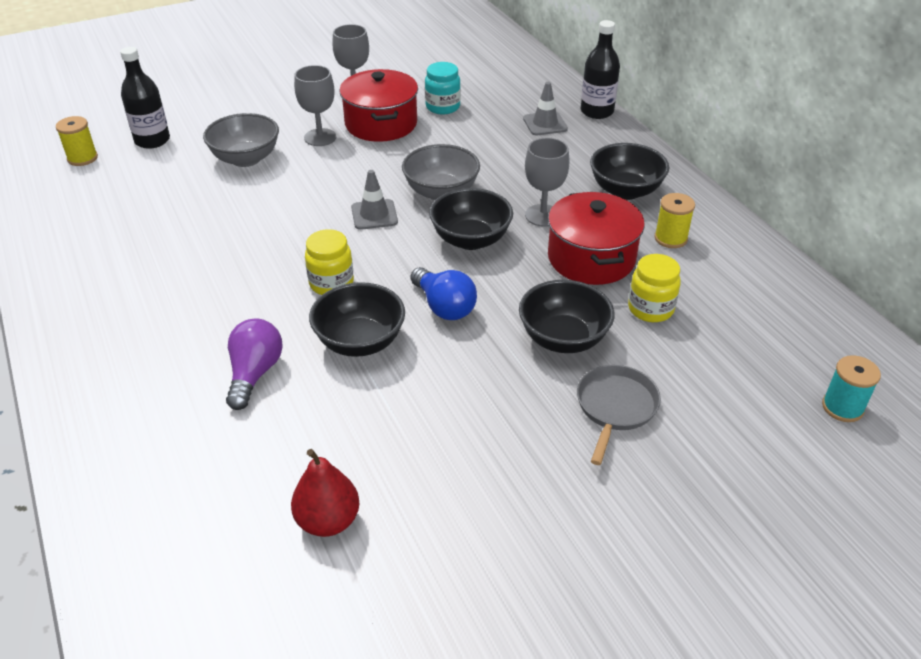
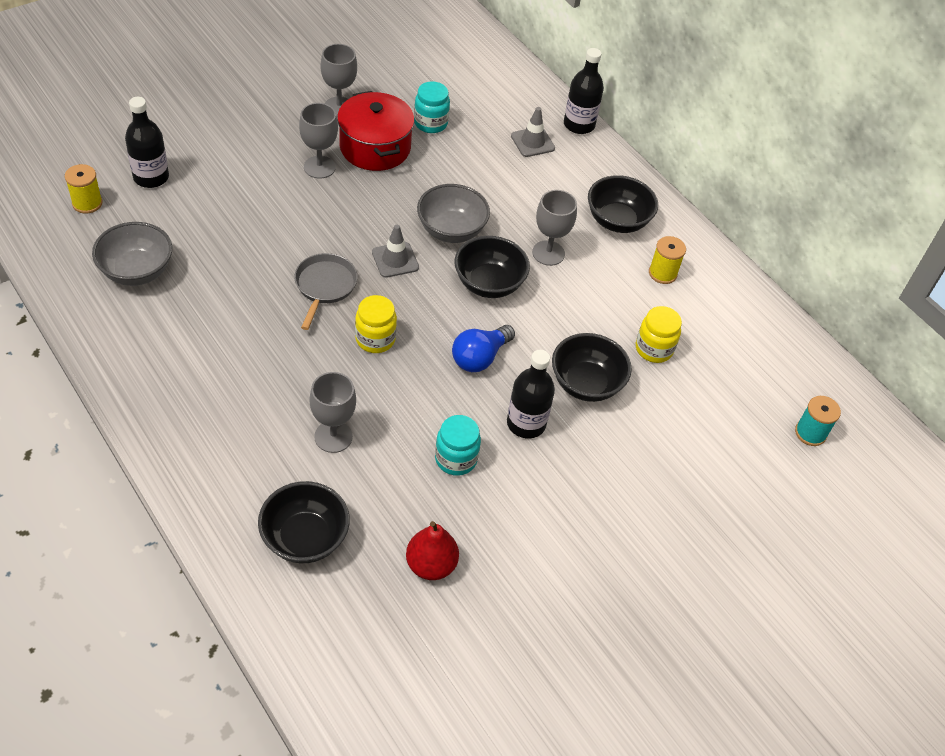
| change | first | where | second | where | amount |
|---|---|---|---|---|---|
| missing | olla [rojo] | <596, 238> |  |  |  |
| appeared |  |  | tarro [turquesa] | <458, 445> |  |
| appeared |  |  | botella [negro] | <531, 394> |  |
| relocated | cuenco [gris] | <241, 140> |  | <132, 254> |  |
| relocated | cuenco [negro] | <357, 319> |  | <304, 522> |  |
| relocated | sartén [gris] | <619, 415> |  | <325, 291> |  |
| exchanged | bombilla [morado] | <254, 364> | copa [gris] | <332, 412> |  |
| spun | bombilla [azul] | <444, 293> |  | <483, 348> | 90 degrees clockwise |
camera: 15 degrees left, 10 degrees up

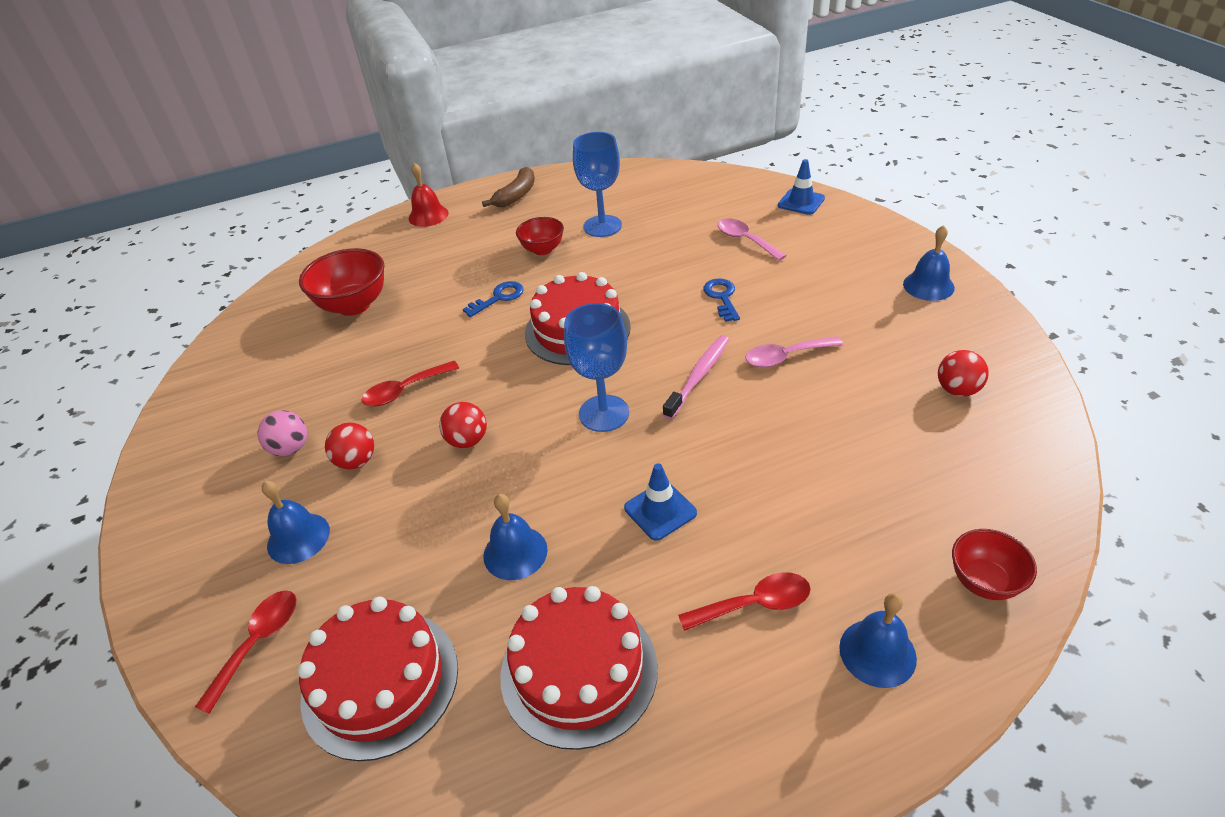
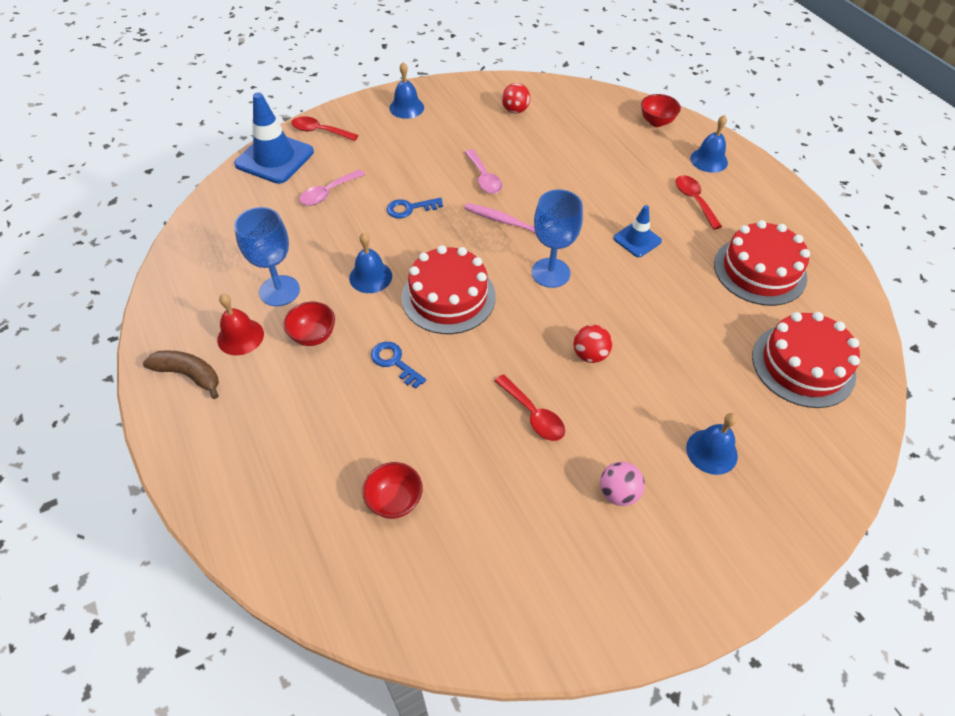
| change | first | where | second | where | amount |
|---|---|---|---|---|---|
| missing | pelota [rojo] | <349, 446> |  |  |  |
| relocated | cuchara [rojo] | <245, 652> |  | <324, 128> |  |
| relocated | campana [rojo] | <429, 195> |  | <240, 324> |  |
| relocated | campana [azul] | <515, 537> |  | <370, 263> |  |
| size | cuenco [rojo] | <341, 282> |  | <392, 490> | x0.61 |
| size | cono de tráfico [azul] | <801, 187> |  | <274, 138> | x1.80 |
camera: 100 degrees left, 10 degrees up

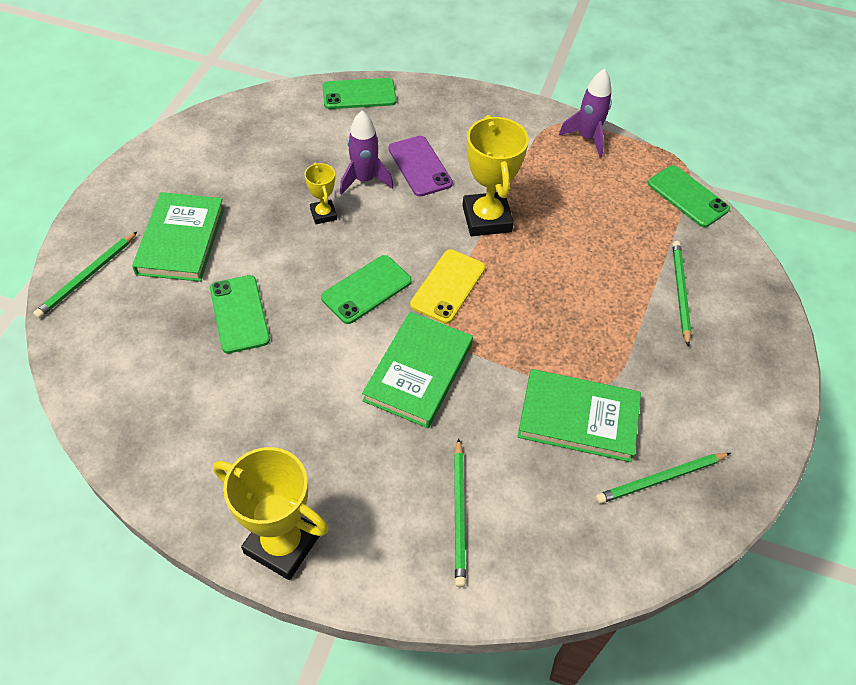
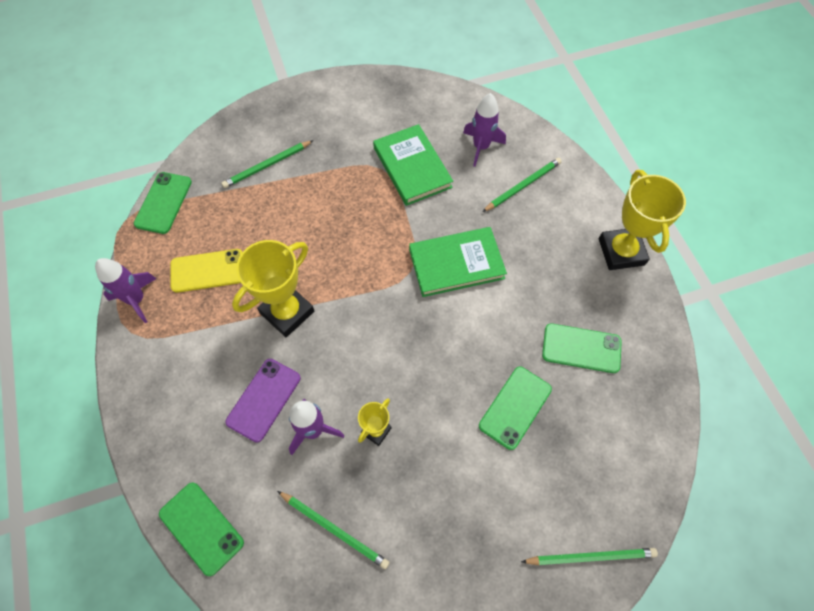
| change | first | where | second | where | amount |
|---|---|---|---|---|---|
| missing | libro [verde] | <178, 237> |  |  |  |
| appeared |  |  | cohete [morado] | <484, 130> |  |
| relocated | móvil [verde] | <366, 289> |  | <582, 348> |  |
| relocated | móvil [amarillo] | <447, 286> |  | <206, 271> |  |
| relocated | lápiz [verde] | <663, 478> |  | <333, 530> |  |
camera: 125 degrees left, 10 degrees up

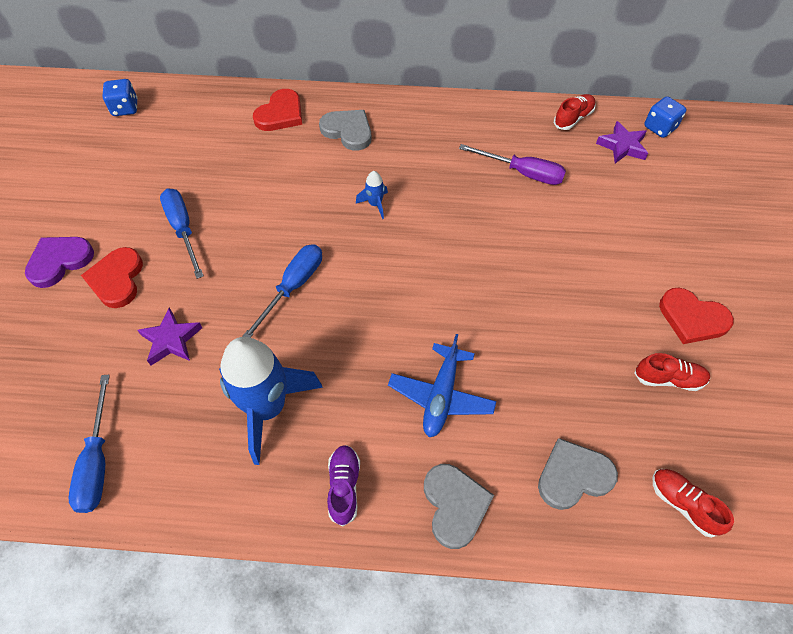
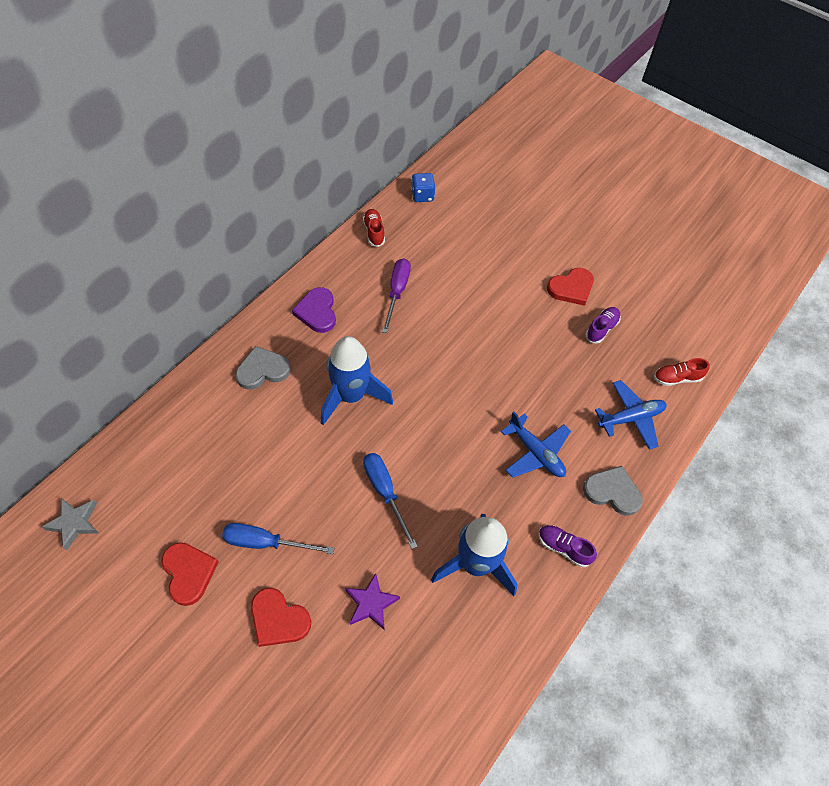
| change | first | where | second | where | amount |
|---|---|---|---|---|---|
| missing | destornillador [azul] | <89, 444> |  |  |  |
| missing | estrella [morado] | <622, 142> |  |  |  |
| relocated | corazón [morado] | <59, 262> |  | <314, 310> |  |
| relocated | corazón [rojo] | <277, 110> |  | <190, 574> |  |
| exchanged | dado [azul] | <120, 97> | estrella [gris] | <70, 524> |  |
| exchanged | corazón [gris] | <578, 474> | avión [azul] | <631, 415> |  |
| colour | zapato [rojo] | <672, 372> | zapato [morado] | <603, 325> |  |
| spun | destornillador [morado] | <512, 164> |  | <396, 295> | 45 degrees counterclockwise |
| size | cohete [azul] | <372, 195> |  | <357, 380> | x2.41 |
camera: 60 degrees left, 0 degrees up

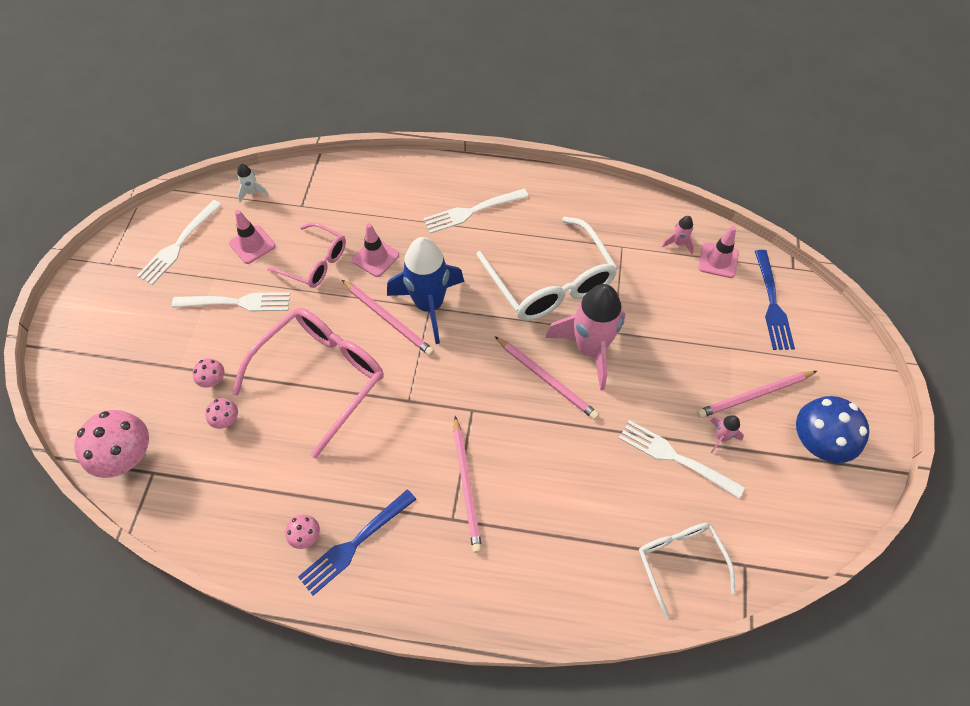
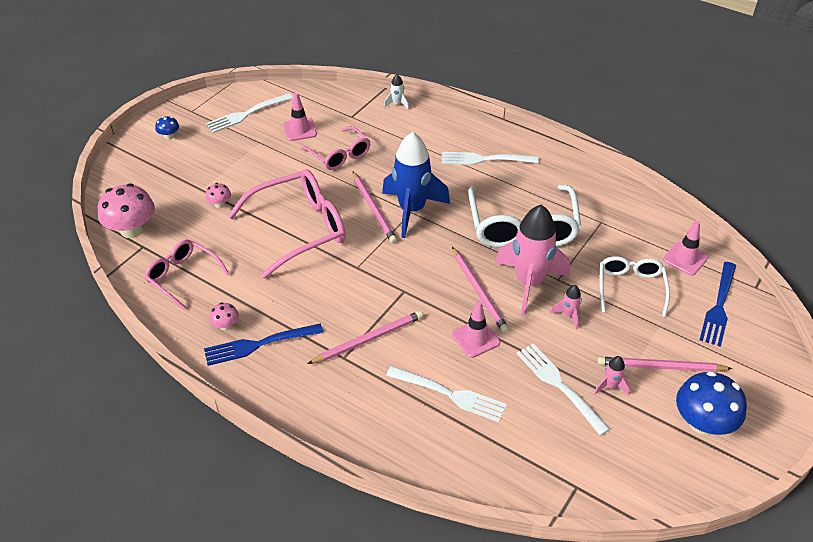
| change | first | where | second | where | amount |
|---|---|---|---|---|---|
| missing | seta [rosa] | <221, 413> |  |  |  |
| appeared |  |  | gafas [rosa] | <187, 275> |  |
| appeared |  |  | seta [azul] | <167, 127> |  |
| relocated | tenedor [blanco] | <231, 301> |  | <446, 394> |  |
| relocated | cohete [blanco] | <253, 183> |  | <396, 92> |  |
| relocated | cono de tráfico [rosa] | <375, 250> |  | <476, 329> |  |
| relocated | gafas [blanco] | <687, 571> |  | <635, 286> |  |
| relocated | cohete [rosa] | <678, 235> |  | <566, 307> |  |
| spun | lápiz [rosa] | <467, 484> |  | <365, 337> | 135 degrees counterclockwise |
camera: 25 degrees right, 15 degrees down

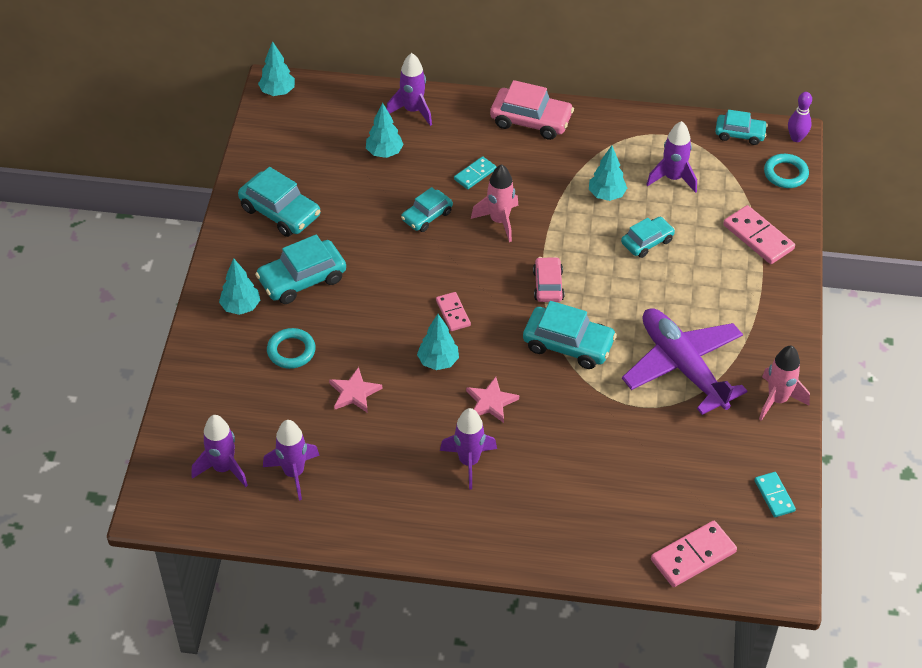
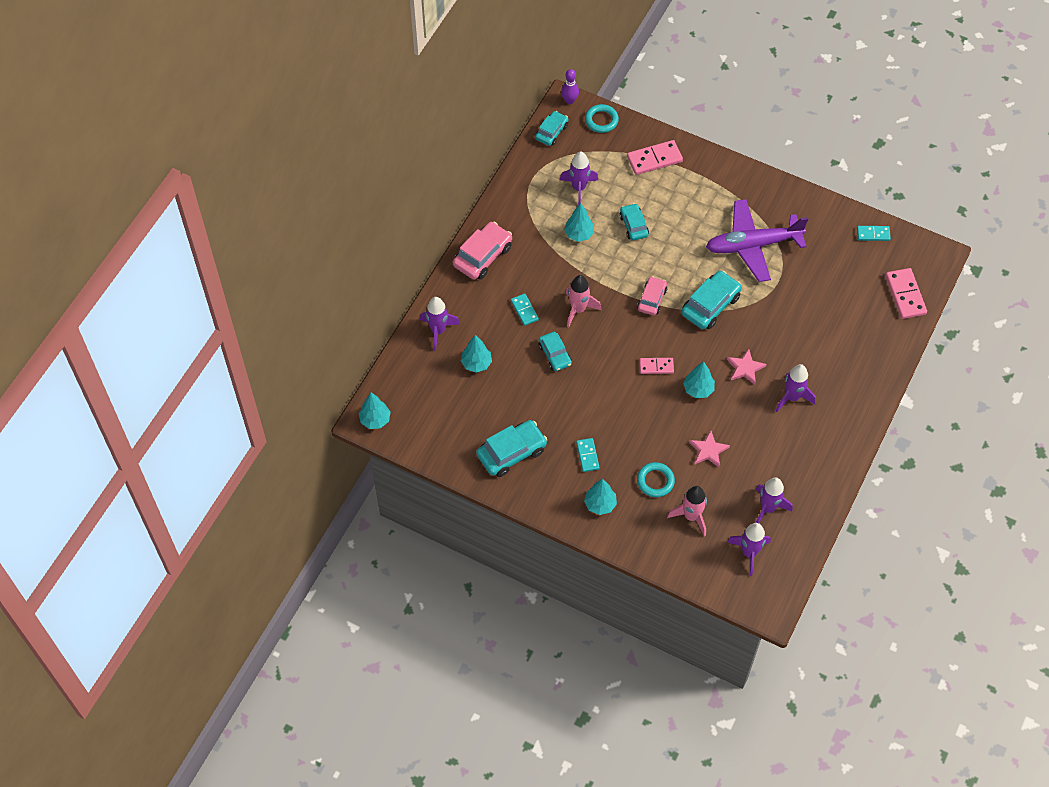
| change | first | where | second | where | amount |
|---|---|---|---|---|---|
| relocated | cohete [rosa] | <784, 383> |  | <687, 511> |  |
| exchanged | coche [turquesa] | <300, 269> | ficha de dominó [turquesa] | <588, 455> |  |
| spun | coche [rosa] | <549, 279> |  | <652, 295> | 90 degrees clockwise |
camera: 70 degrees left, 10 degrees up

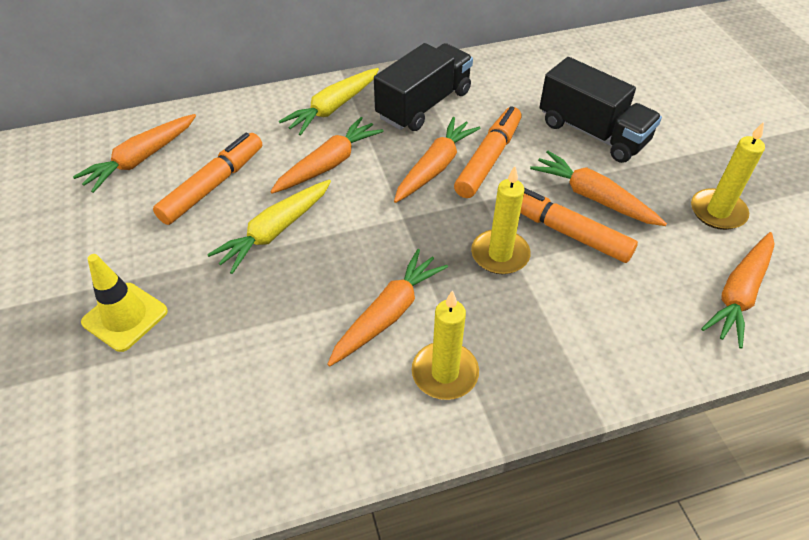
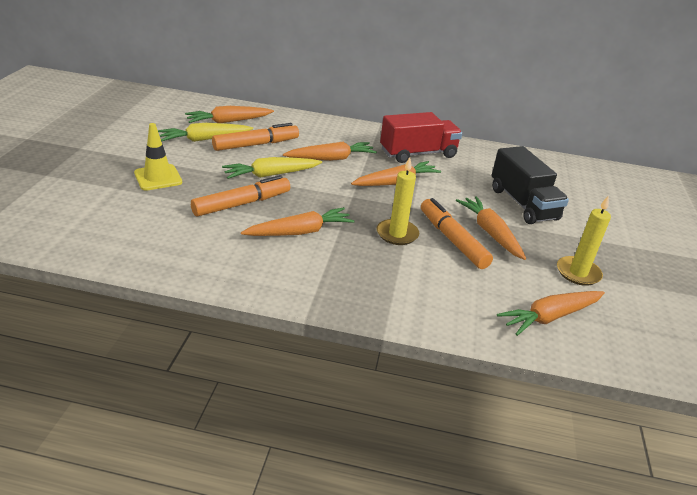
| change | first | where | second | where | amount |
|---|---|---|---|---|---|
| missing | vela [amarillo] | <445, 345> |  |  |  |
| relocated | zanahoria [amarillo] | <329, 102> |  | <205, 132> |  |
| relocated | rotulador [naranja] | <488, 152> |  | <240, 196> |  |
| colour | camión [negro] | <423, 87> | camión [rojo] | <421, 137> |  |
camera: 25 degrees right, 15 degrees down

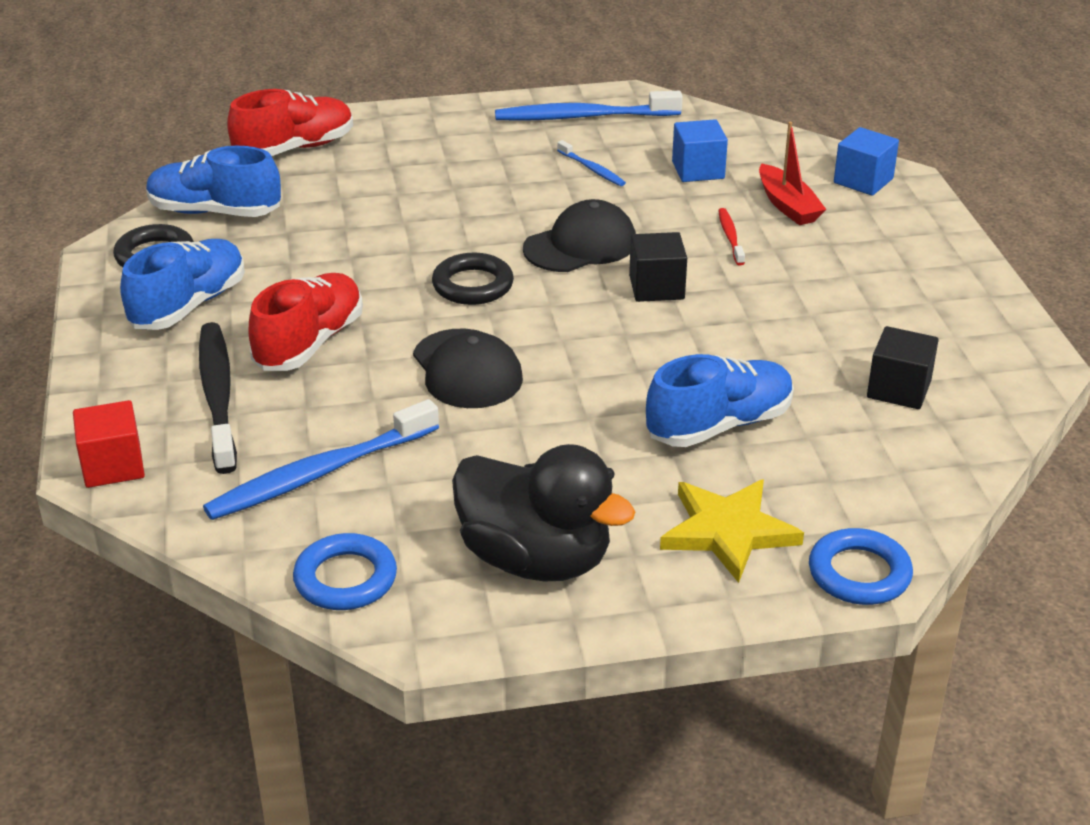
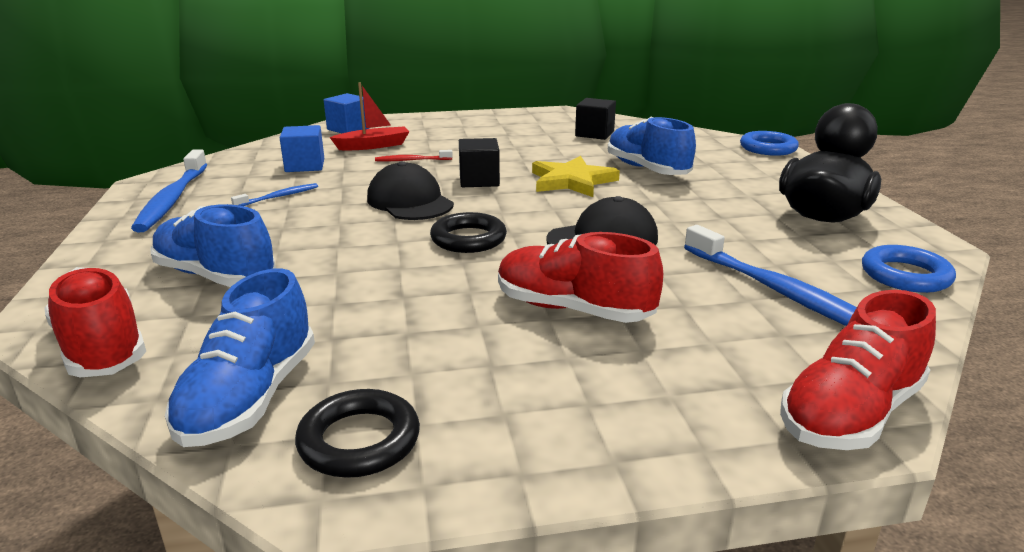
| change | first | where | second | where | amount |
|---|---|---|---|---|---|
| missing | cepillo de dientes [negro] | <218, 398> |  |  |  |
| relocated | zapato [azul] | <182, 284> |  | <213, 245> |  |
| relocated | estrella [amarillo] | <732, 531> |  | <576, 176> |  |
| exchanged | cubo [rojo] | <109, 444> | zapato [rojo] | <858, 370> |  |
camera: 90 degrees left, 10 degrees down

